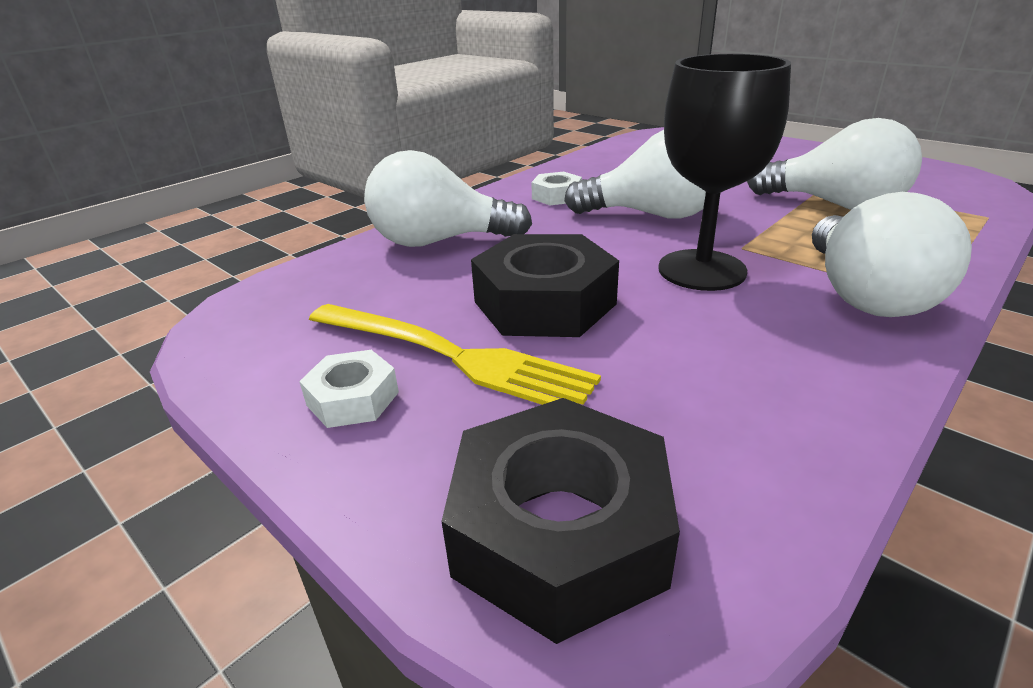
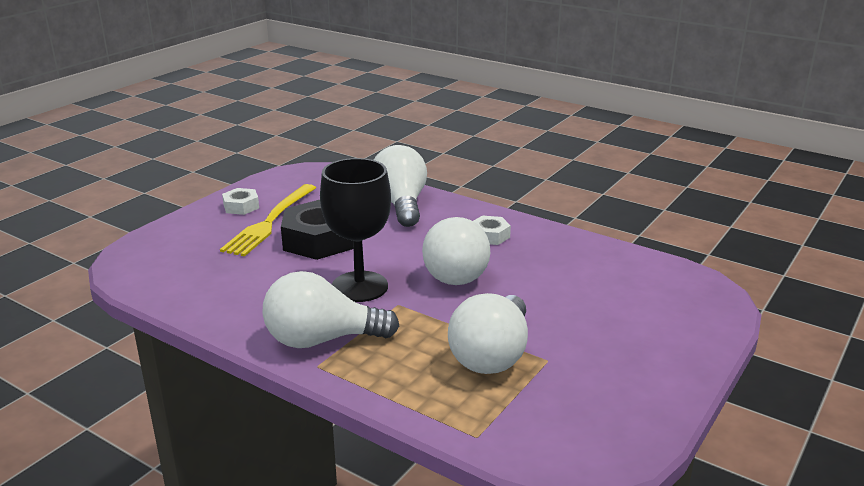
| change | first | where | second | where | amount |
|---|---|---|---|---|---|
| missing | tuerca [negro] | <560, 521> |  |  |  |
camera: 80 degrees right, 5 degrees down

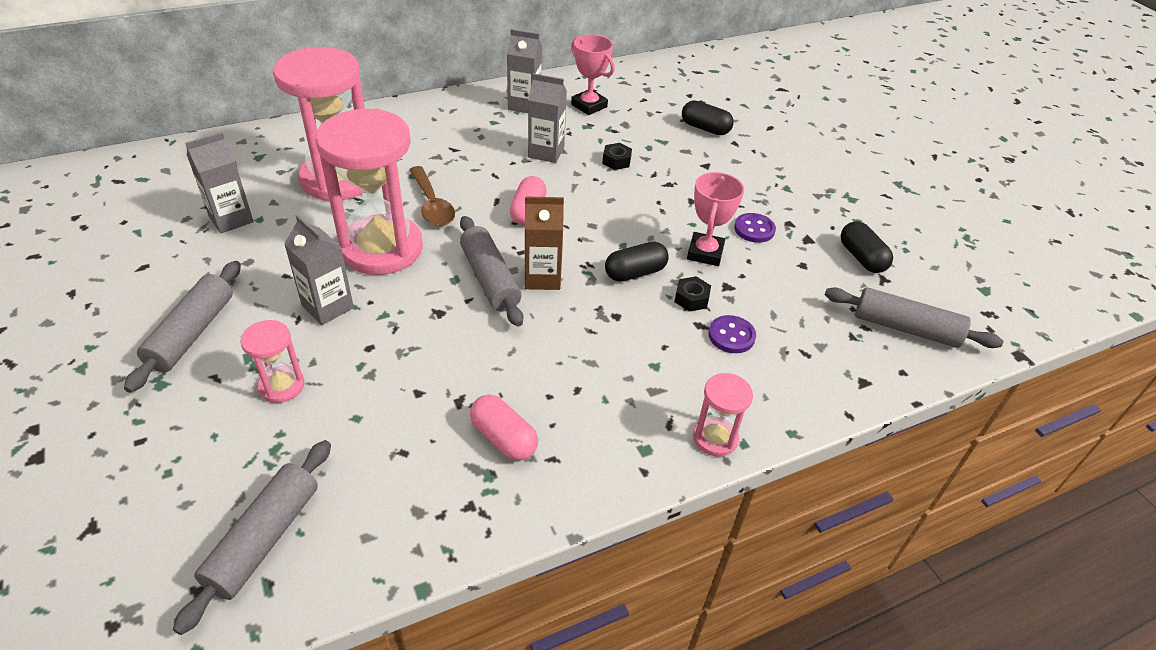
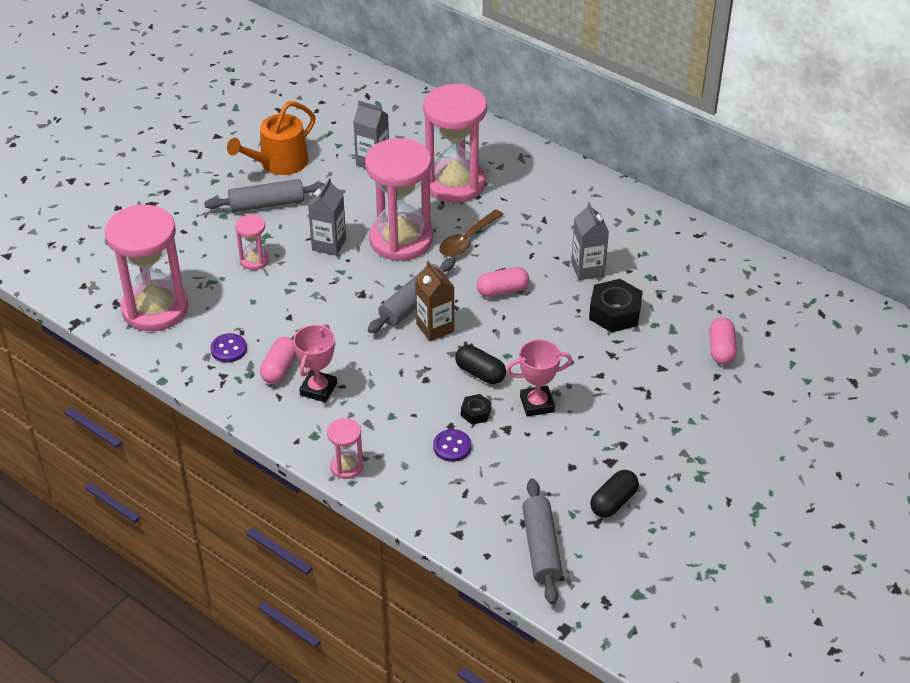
| change | first | where | second | where | amount |
|---|---|---|---|---|---|
| missing | cartón de leche [gris] | <524, 71> |  |  |  |
| appeared |  |  | regadera [naranja] | <271, 138> |  |
| relocated | trofeo [rosa] | <593, 75> |  | <315, 363> |  |
| relocated | botón [morado] | <755, 228> |  | <228, 347> |  |
| exchanged | rodillo [gris] | <252, 537> | reloj de arena [rosa] | <147, 268> |  |
| colour | cápsula [negro] | <708, 117> | cápsula [rosa] | <723, 341> |  |
| size | tuerca [negro] | <617, 156> |  | <616, 306> | x1.90 |
camera: 65 degrees right, 0 degrees up

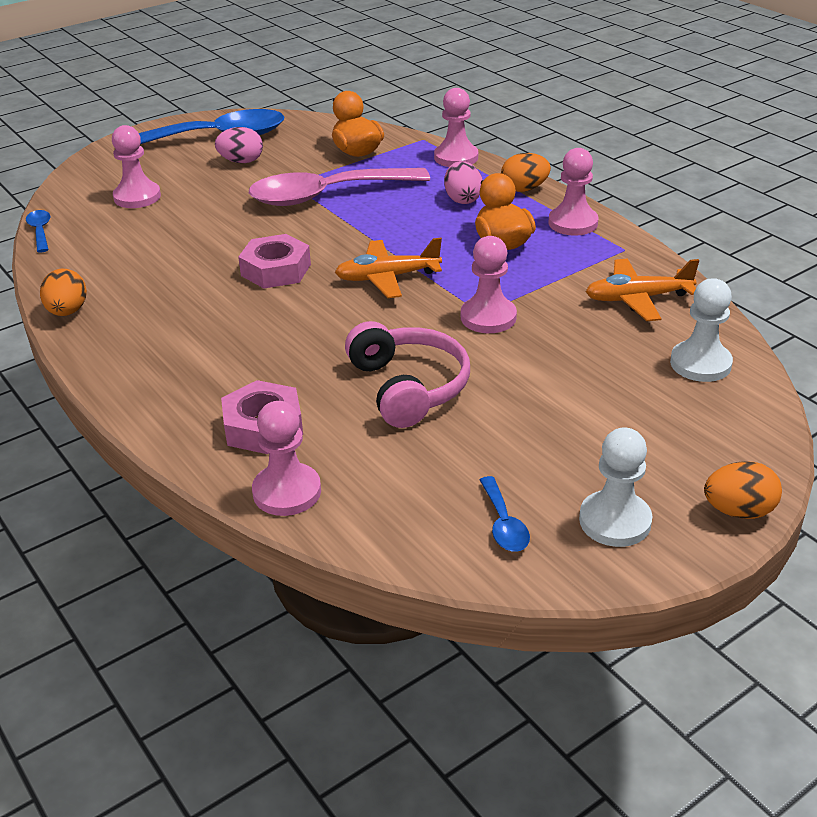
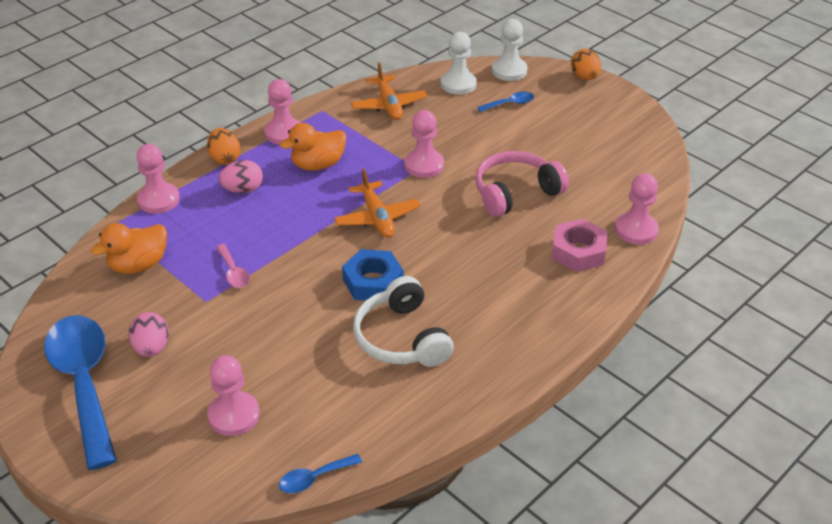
| change | first | where | second | where | amount |
|---|---|---|---|---|---|
| missing | huevo [naranja] | <63, 292> |  |  |  |
| appeared |  |  | auriculares [blanco] | <403, 321> |  |
| relocated | cuchara [azul] | <505, 514> |  | <505, 102> |  |
| relocated | peón [blanco] | <615, 487> |  | <510, 50> |  |
| colour | tuerca [rosa] | <274, 261> | tuerca [azul] | <373, 275> |  |
| size | cuchara [rosa] | <339, 187> |  | <233, 266> | x0.41 |
camera: 100 degrees left, 5 degrees up

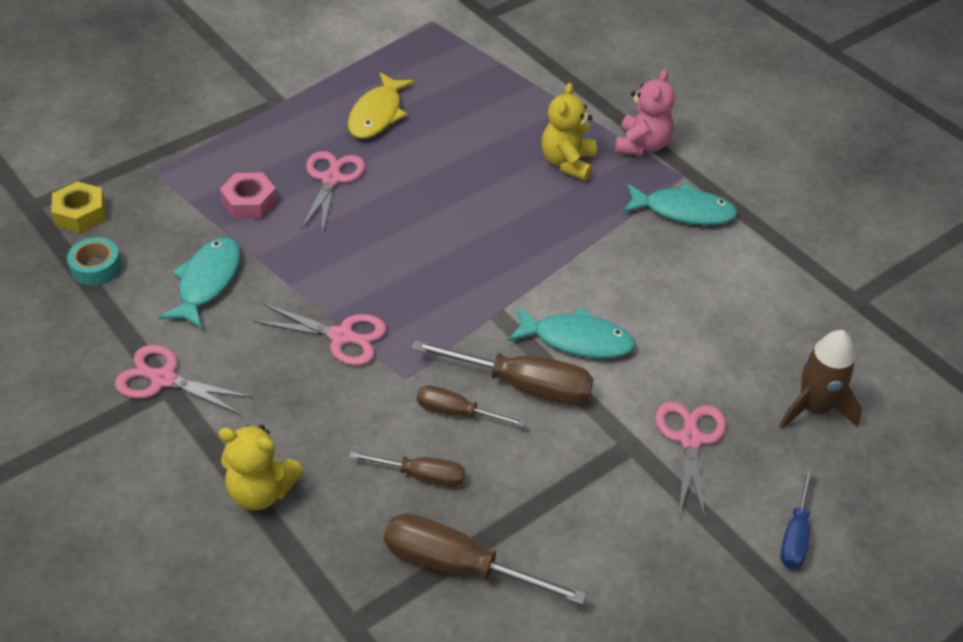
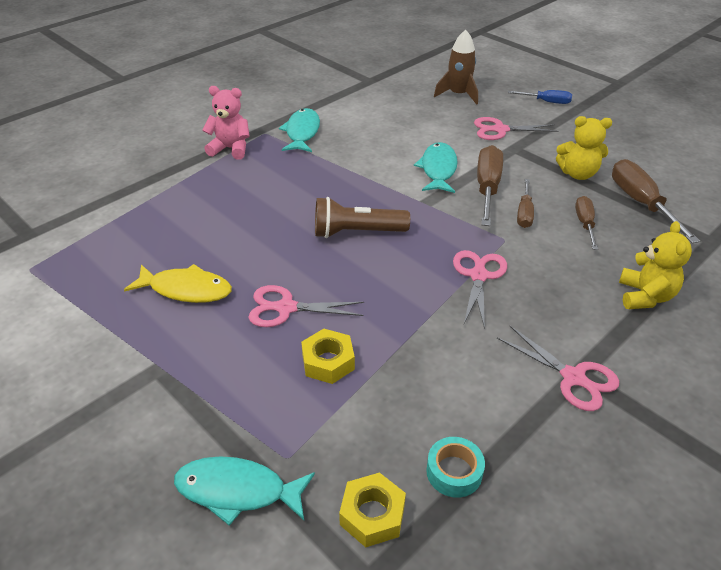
| change | first | where | second | where | amount |
|---|---|---|---|---|---|
| appeared |  |  | lámpara de mano [marrón] | <362, 217> |  |
| relocated | pez [turquesa] | <200, 283> |  | <244, 491> |  |
| relocated | osito [amarillo] | <568, 131> |  | <584, 148> |  |
| colour | tuerca [rosa] | <248, 195> | tuerca [amarillo] | <328, 356> |  |
| spun | tijeras [rosa] | <183, 379> |  | <558, 368> | 60 degrees counterclockwise |
| spun | destornillador [marrón] | <485, 559> |  | <656, 201> | 150 degrees clockwise |
camera: 95 degrees left, 5 degrees down

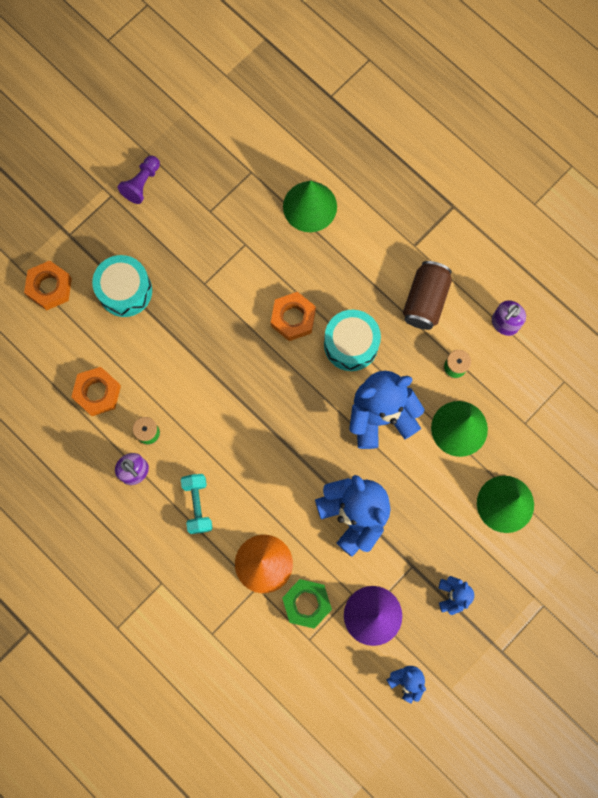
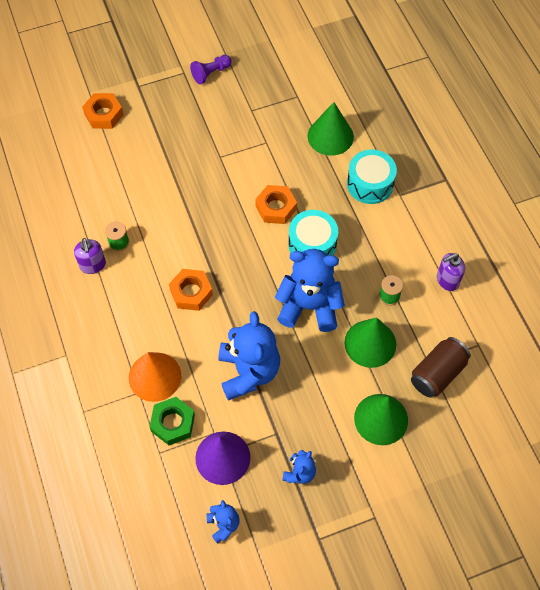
| change | first | where | second | where | amount |
|---|---|---|---|---|---|
| missing | mancuerna [turquesa] | <197, 504> |  |  |  |
| relocated | tuerca [naranja] | <96, 391> |  | <191, 290> |  |
| relocated | tambor [turquesa] | <122, 286> |  | <372, 176> |  |
| relocated | lata [marrón] | <427, 295> |  | <441, 367> |  |
camera: 25 degrees right, 15 degrees down

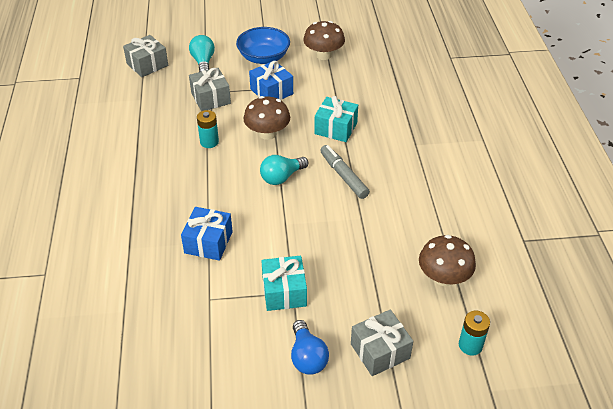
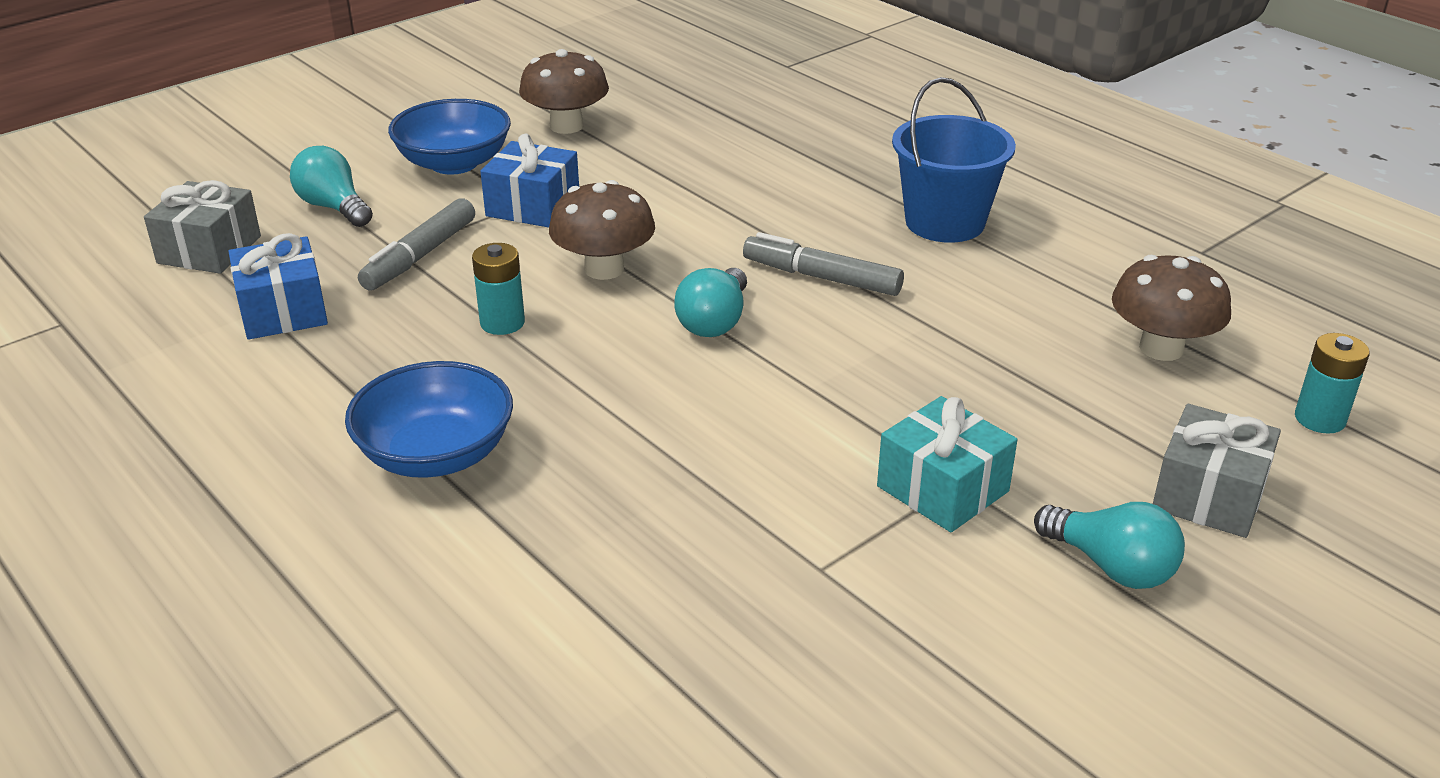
| change | first | where | second | where | amount |
|---|---|---|---|---|---|
| missing | regalo [turquesa] | <336, 119> |  |  |  |
| appeared |  |  | cuenco [azul] | <429, 419> |  |
| appeared |  |  | balde [azul] | <954, 160> |  |
| relocated | regalo [azul] | <207, 234> |  | <278, 286> |  |
| exchanged | regalo [gris] | <210, 89> | rotulador [gris] | <416, 244> |  |
| colour | bombilla [azul] | <310, 347> | bombilla [turquesa] | <1109, 545> |  |
camera: 35 degrees left, 10 degrees down

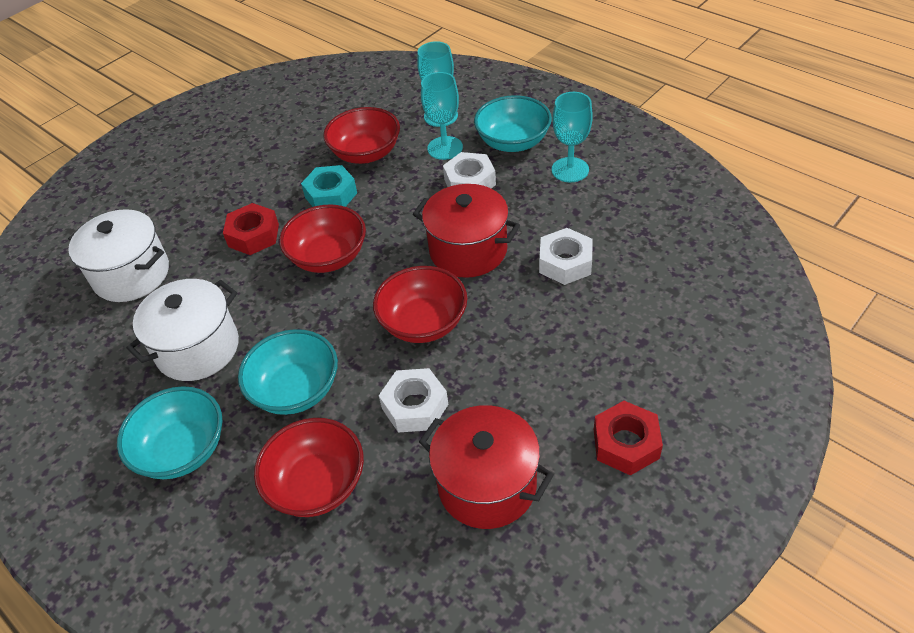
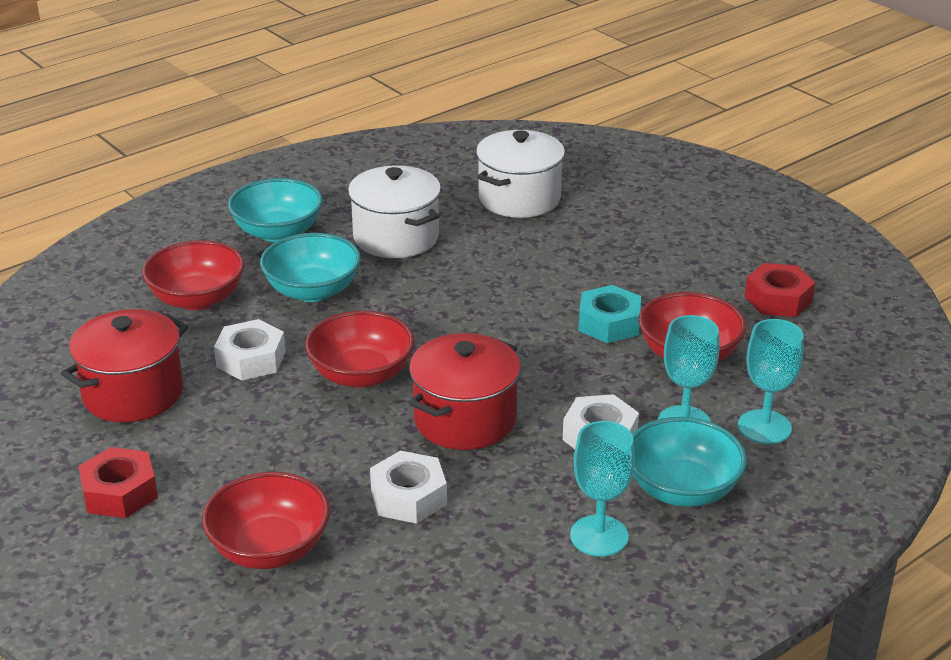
| change | first | where | second | where | amount |
|---|---|---|---|---|---|
| relocated | tuerca [rojo] | <251, 229> |  | <780, 290> |  |
| relocated | cuenco [rojo] | <322, 238> |  | <266, 520> |  |
camera: 95 degrees right, 15 degrees down

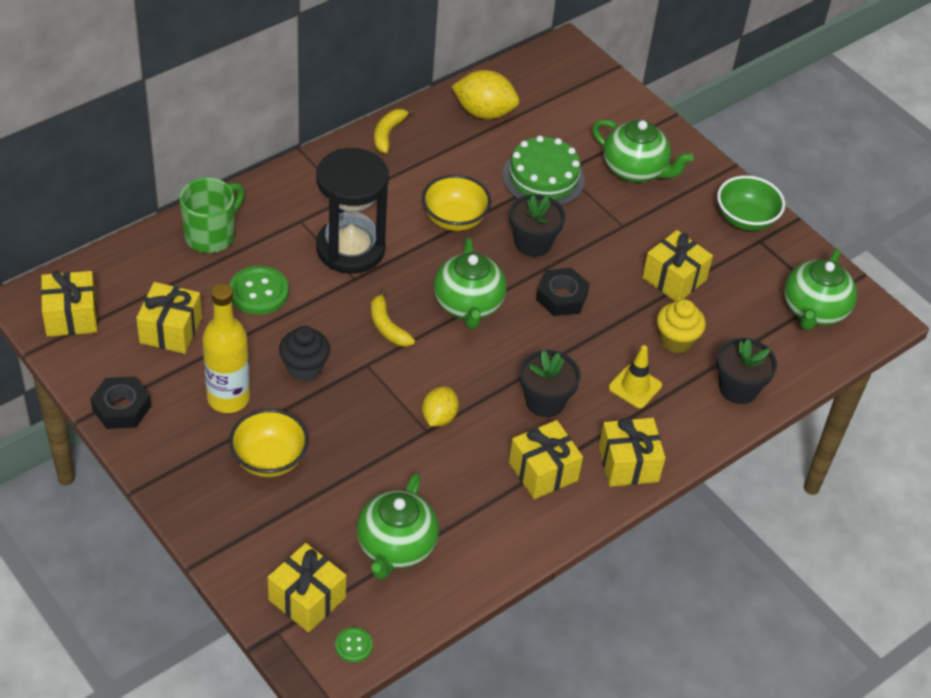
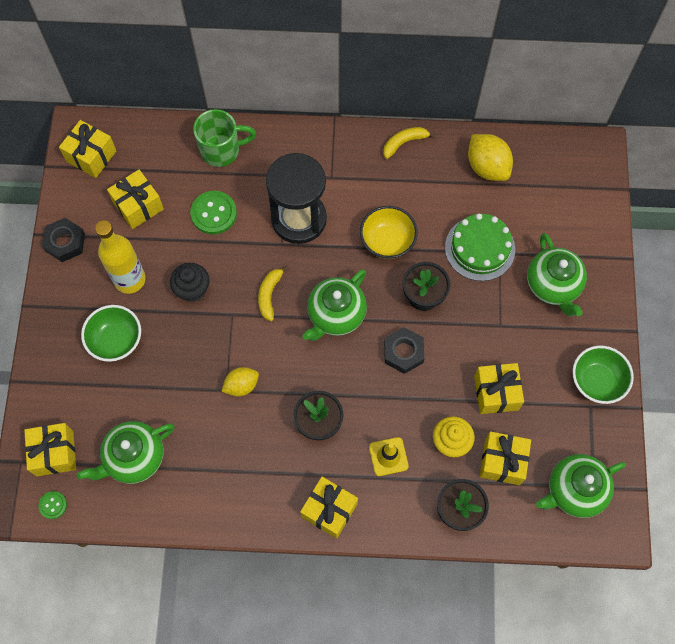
| change | first | where | second | where | amount |
|---|---|---|---|---|---|
| relocated | regalo [amarillo] | <546, 459> |  | <505, 458> |  |
| colour | cuenco [amarillo] | <269, 443> | cuenco [verde] | <111, 333> |  |
camera: 45 degrees right, 20 degrees up

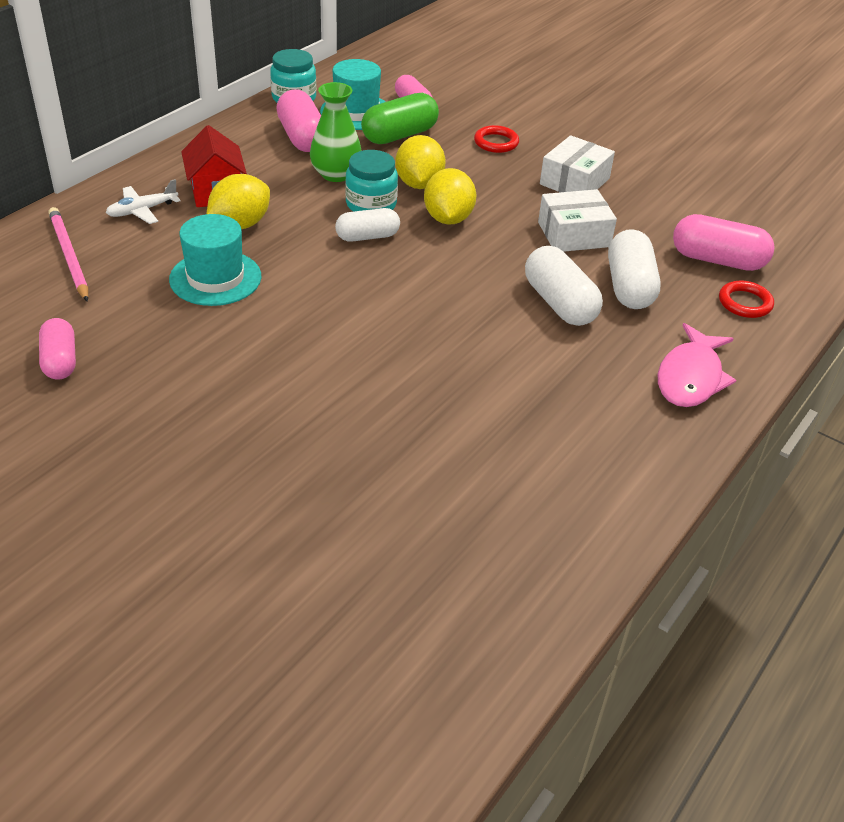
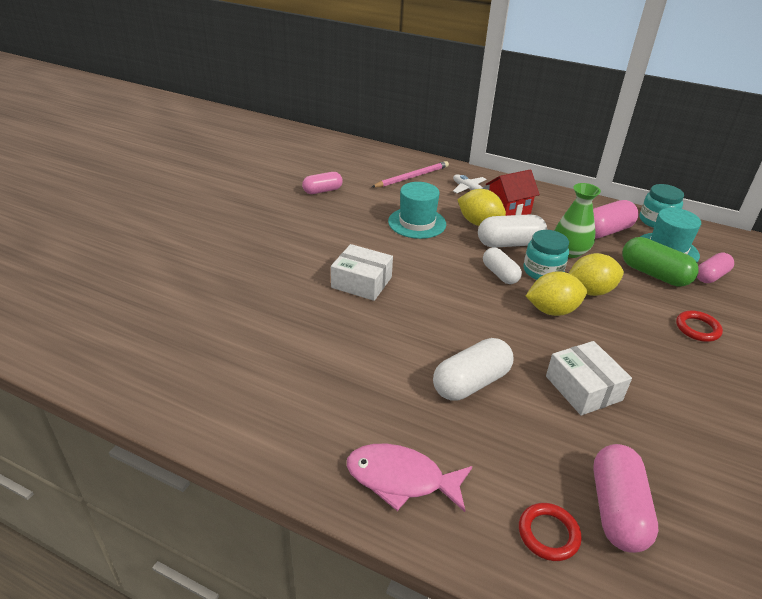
| change | first | where | second | where | amount |
|---|---|---|---|---|---|
| relocated | caja [blanco] | <577, 163> |  | <362, 272> |  |
| relocated | cápsula [blanco] | <634, 269> |  | <512, 231> |  |
camera: 80 degrees right, 5 degrees down

